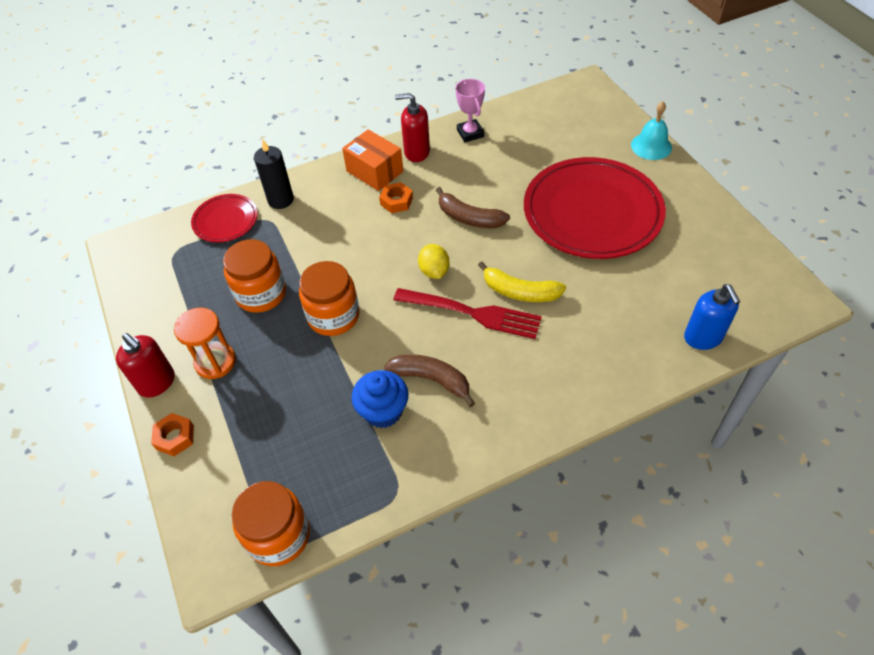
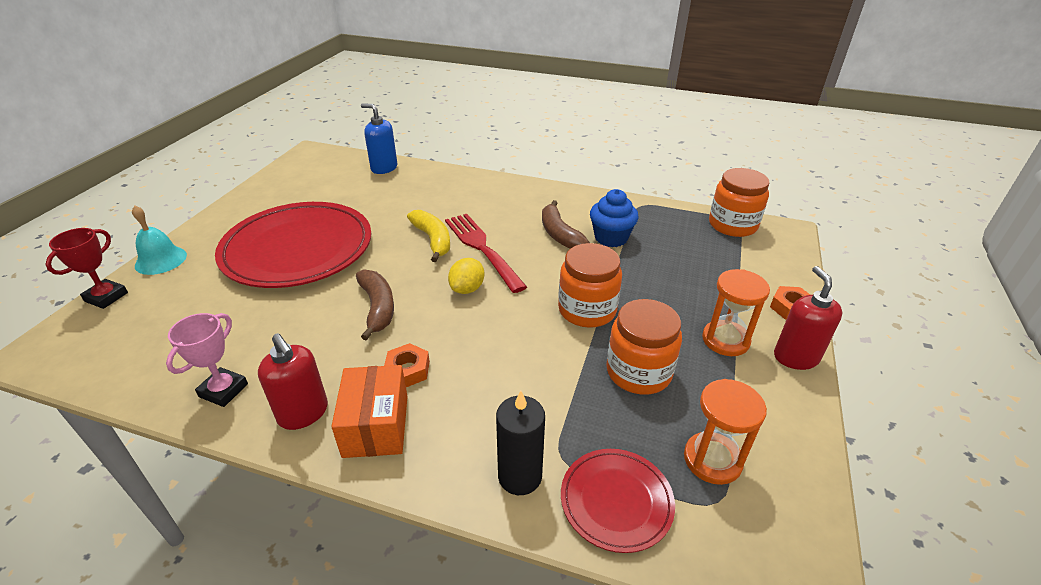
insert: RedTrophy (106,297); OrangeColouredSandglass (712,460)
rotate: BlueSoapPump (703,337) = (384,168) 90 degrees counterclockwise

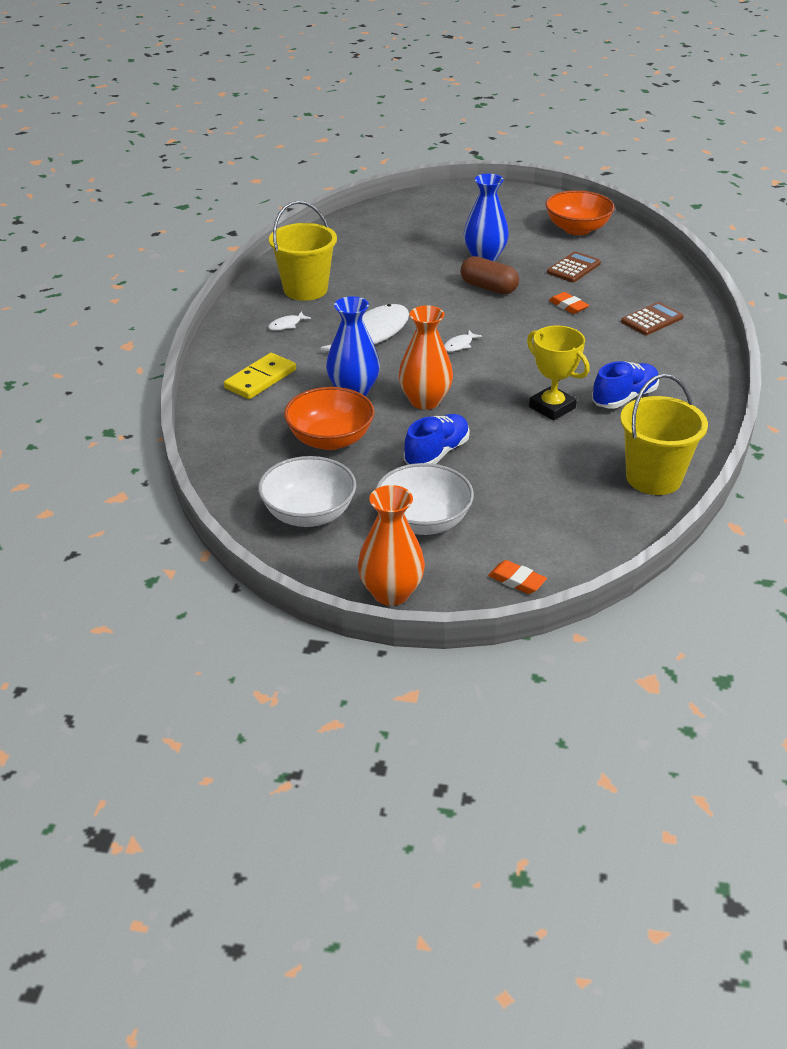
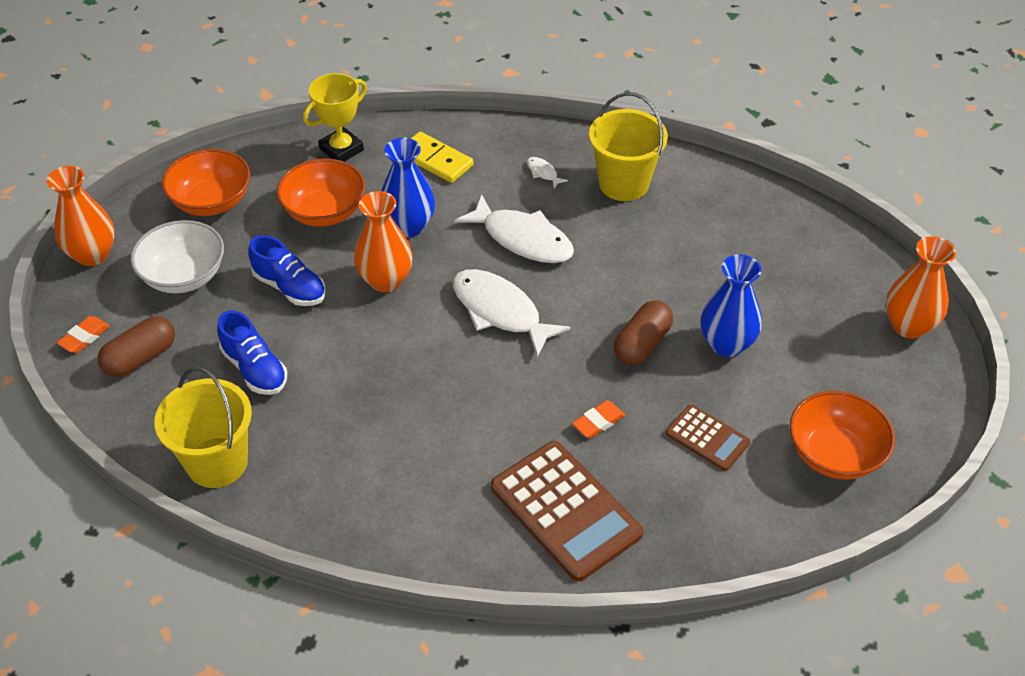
insert: RussetCapsule (140,358); OrangeColouredVase (908,326)
move: BlueSneaker (624,398) to (255,369); YellowTrophy (552,407) to (341,149)
recolor: SnowWhiteBowl (309,514) to OrangeColouredBowl (212,202)
resize: SnowWhiteFish (459,345) = (500,311) x2.41; RussetCalculator (652,320) = (565,510) x1.85

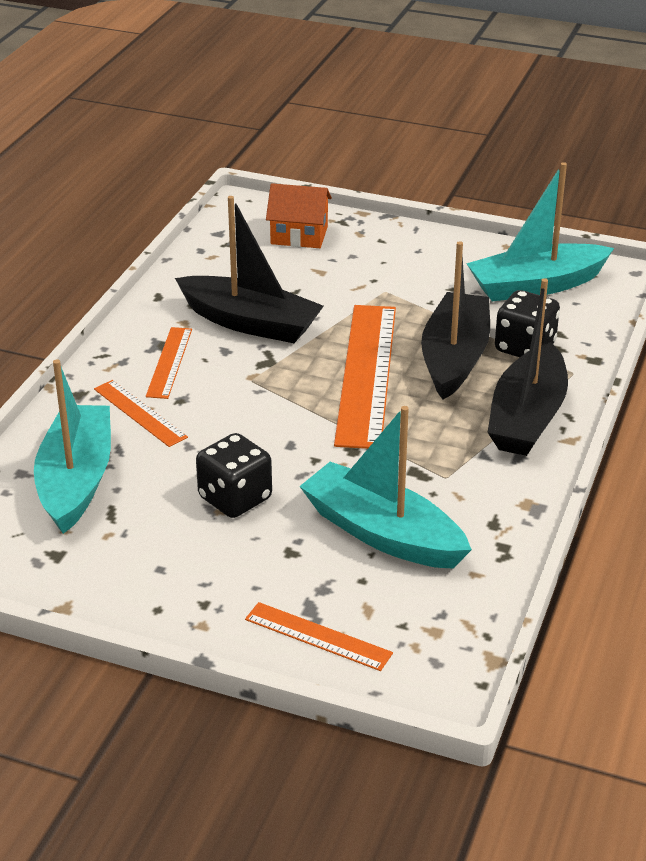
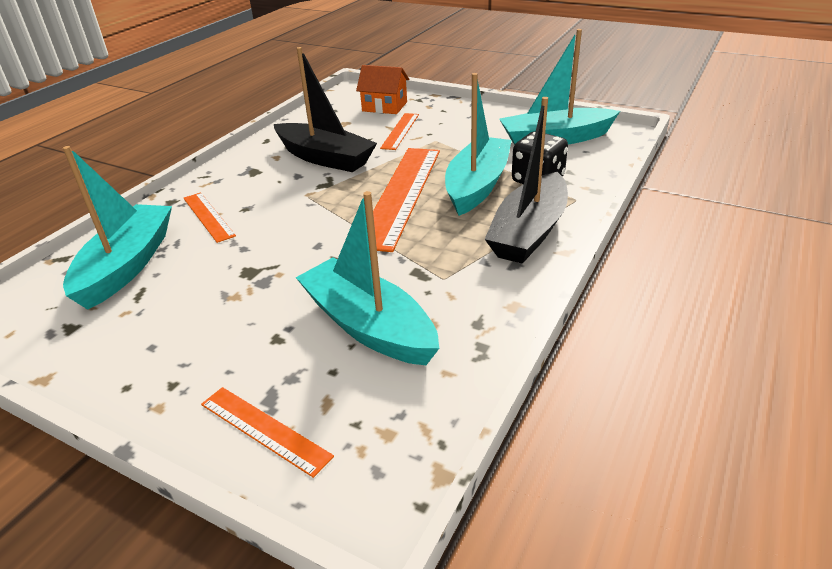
delete: EbonyDice (235,498)
move: OrangeColouredStraightedge (169,362) to (400,131)
recolor: EbonyBoat (454,358) to AquaBoat (477,185)

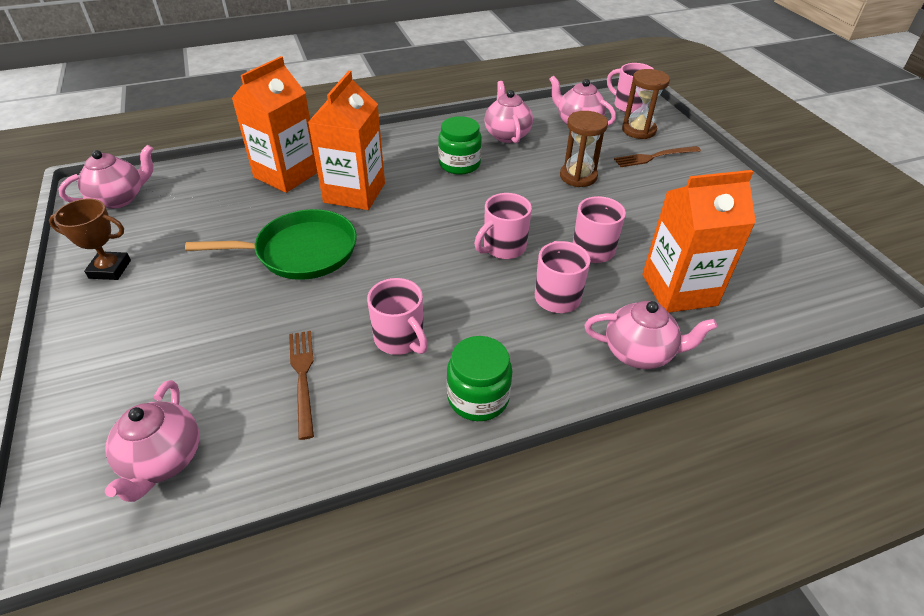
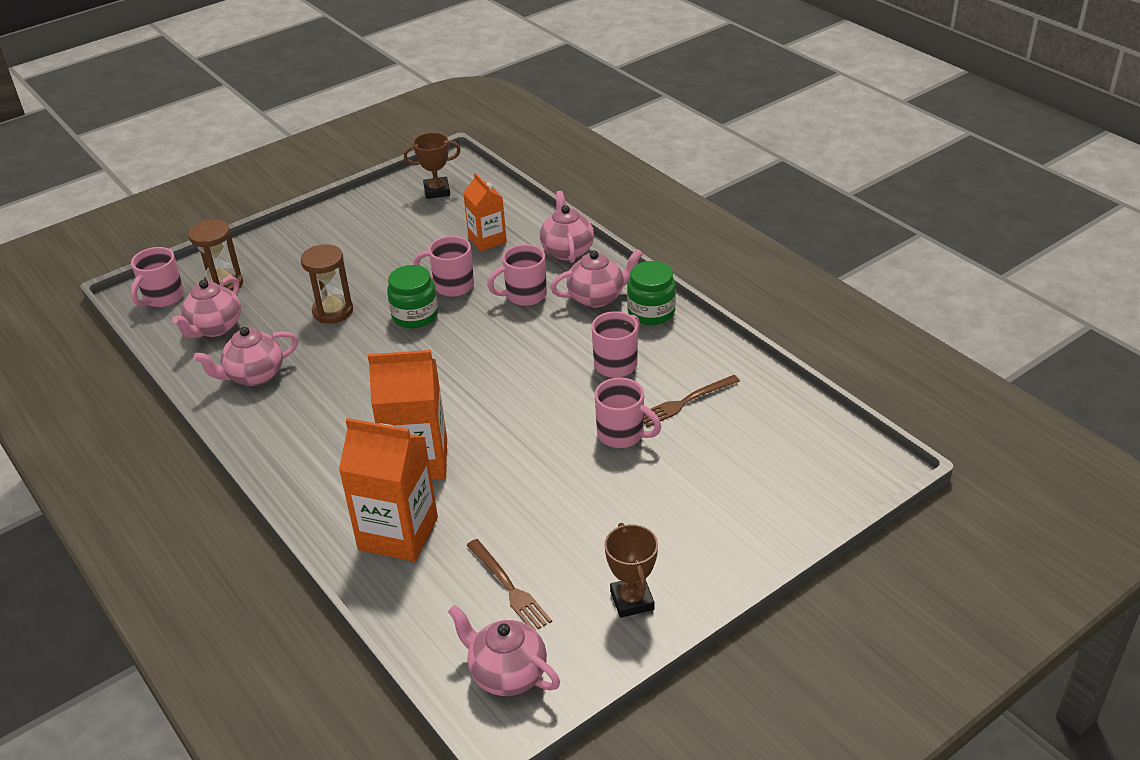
delete: EmeraldSkillet (301,251)
insert: RussetTrophy (437,191)
move: EmeraldJar (459,164) to (415,315); RussetTableFork (654,157) to (509,587); RosePinkChinaTeapot (163,460) to (597,297); RosePinkTeaMug (503,248) to (622,435)
resize: OrangeColouredCarton (679,290) = (487,240) x0.62

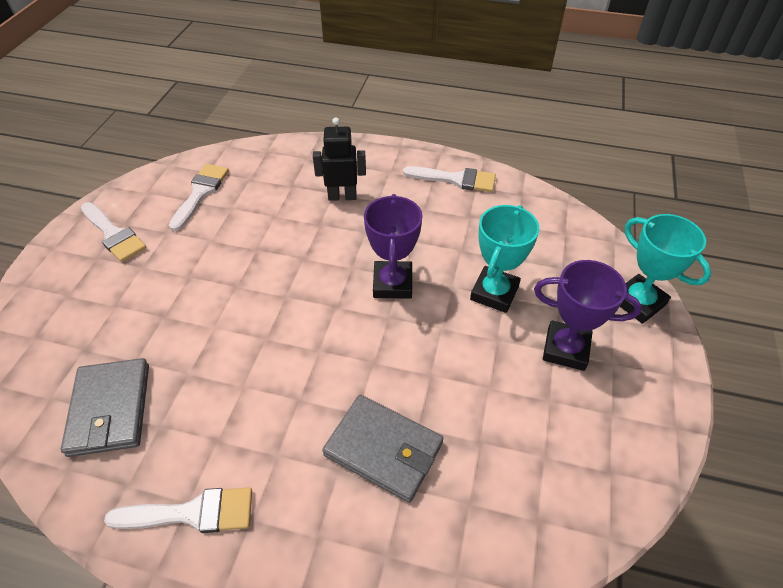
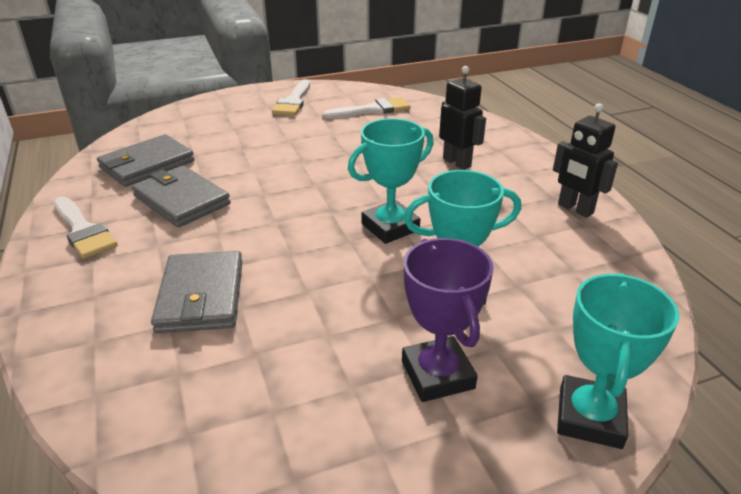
insert: AshGreyWallet (182,200)
replace: SnowWhitePaintBrush (456,179) to EbonyToyRobot (575,209)
recolor: RoyalPurpleTrophy (392,283) to AquaTrophy (390,227)

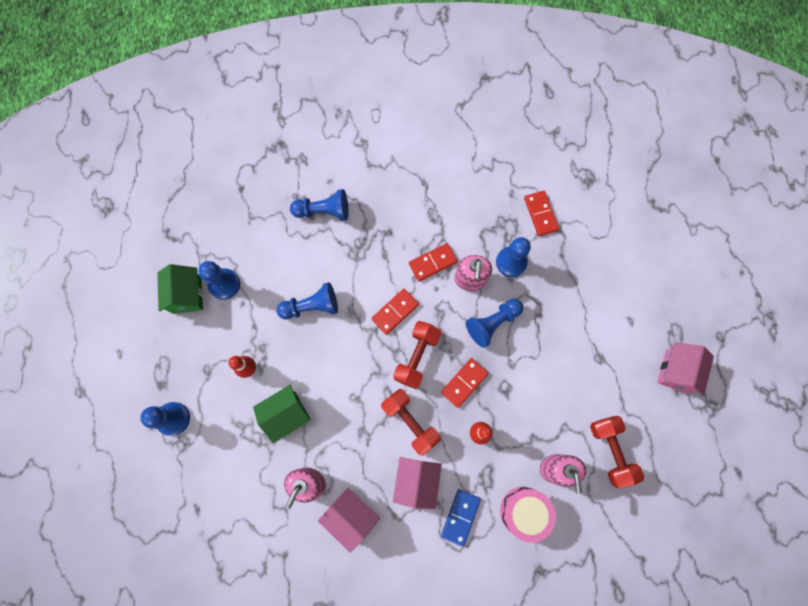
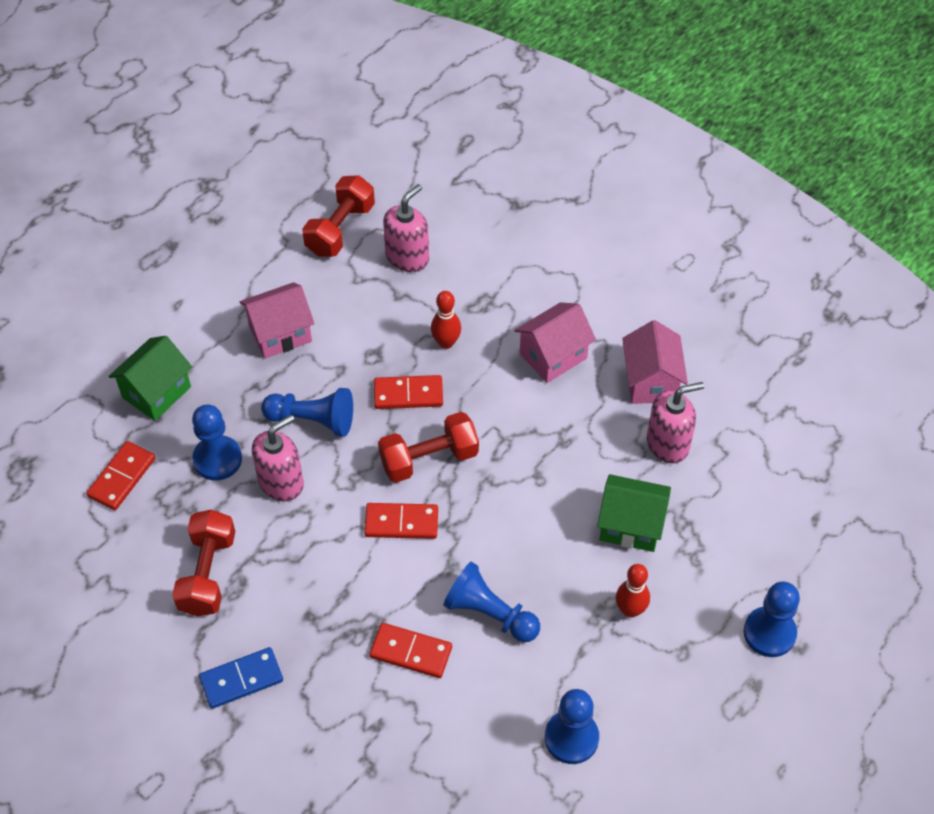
delete: BlueChessPawn (323,211); RosePinkToyDrum (524,511)
move: EmeraldHouse (187,295) to (156,392); RedHandWeight (410,422) to (207,574); BlueDominoTile (460,517) to (241,679); RosePinkHouse (676,371) to (280,334); RedDominoTile (433,263) to (411,652)

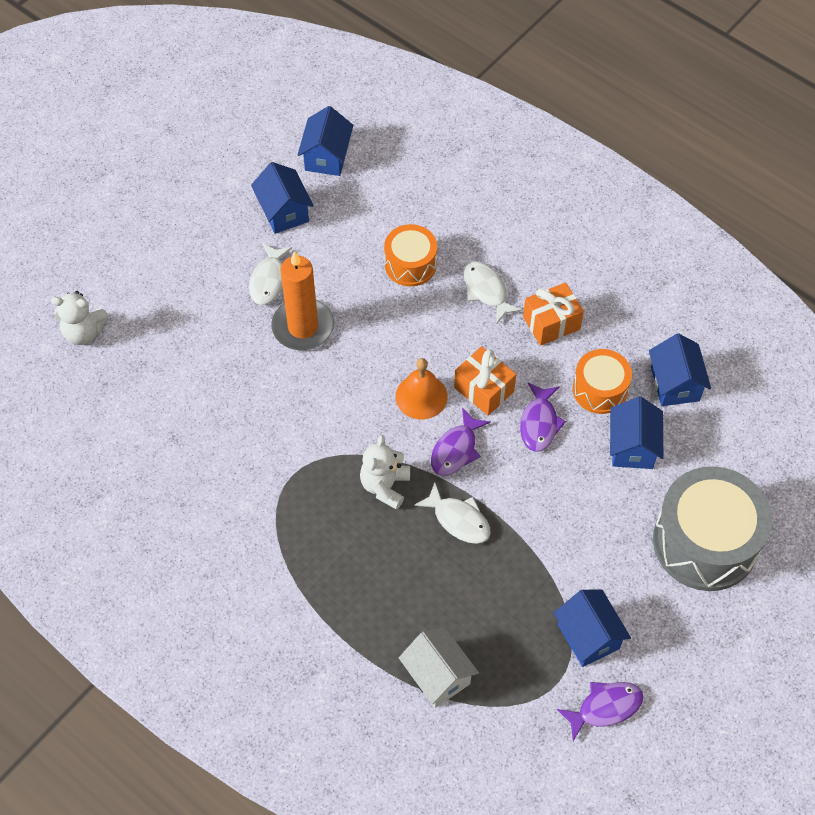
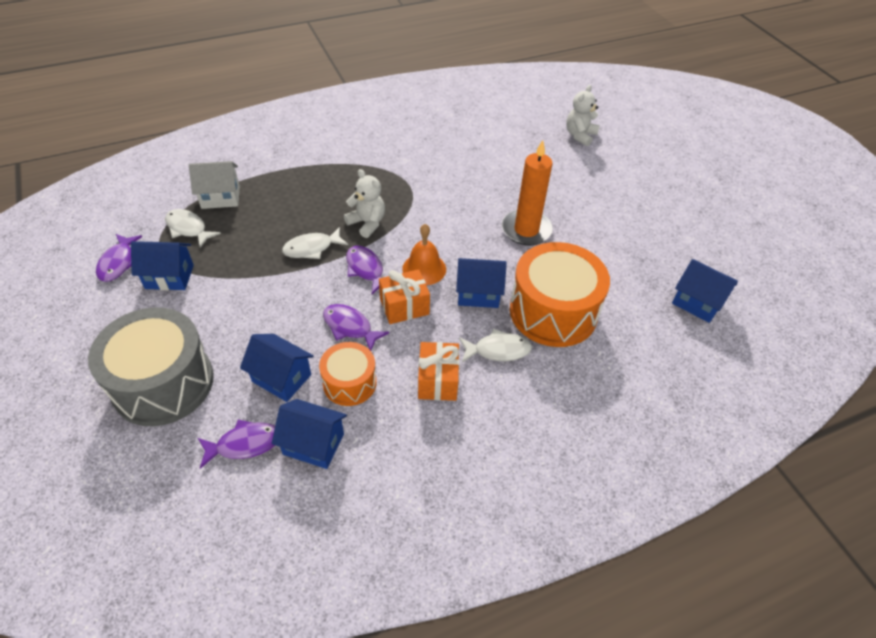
insert: RoyalPurpleFish (244,444)
move: SnowWhiteFish (269,280) to (188,229); BlueHouse (284,212) to (478,293)
resize: OrangeColouredToyDrum (410,264) = (553,311) x1.81

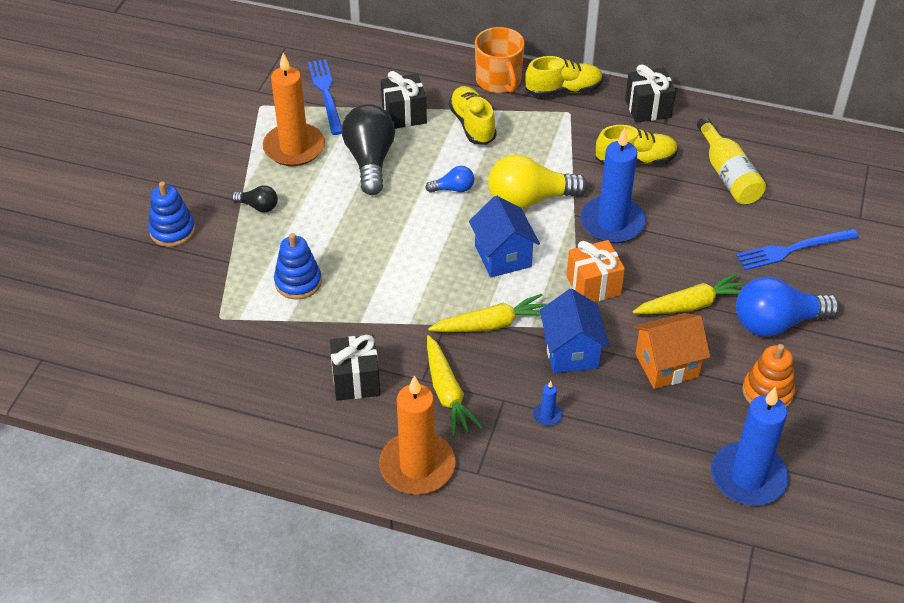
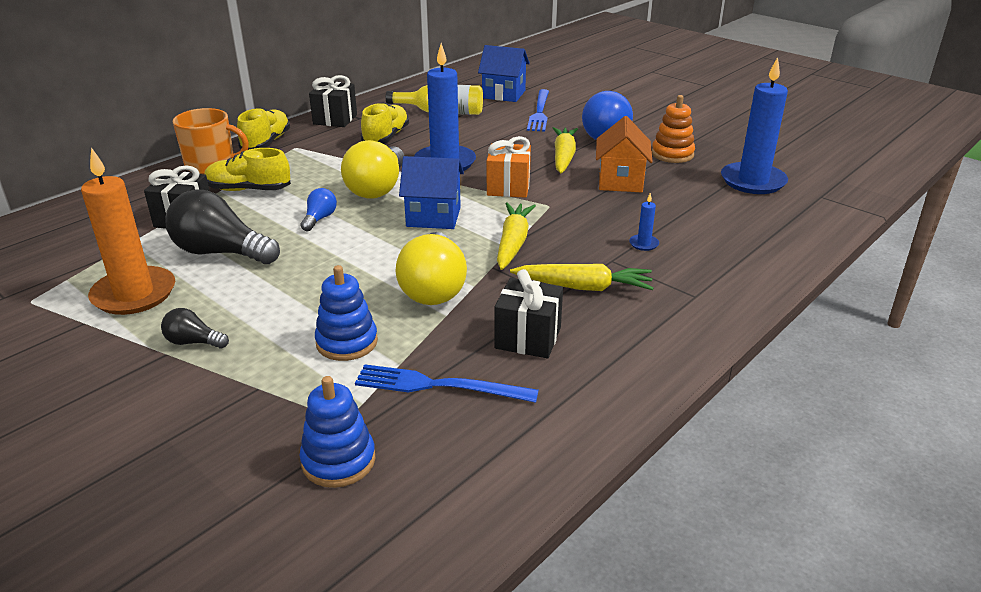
delete: OrangeColouredPillarCandle (417,466)
insert: YellowBulb (433,288)
move: BlueStackingRings (172,231) to (338,461); BlueTableFork (326,94) to (439,386); BlueHouse (571,352) to (503,94)
rotate: EbonyBulb (258,206) = (193,342) 120 degrees counterclockwise

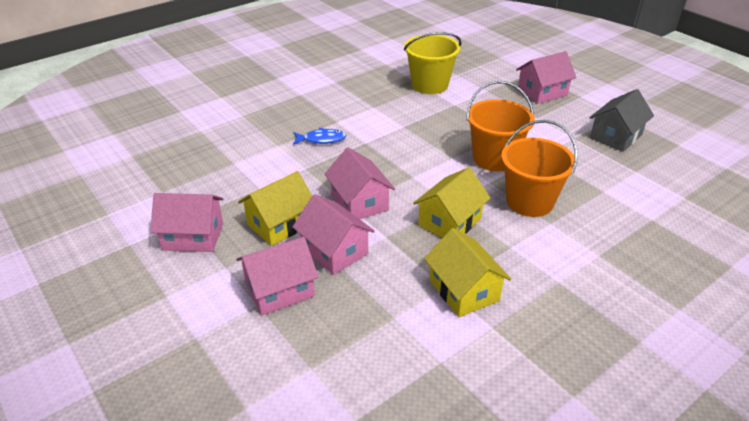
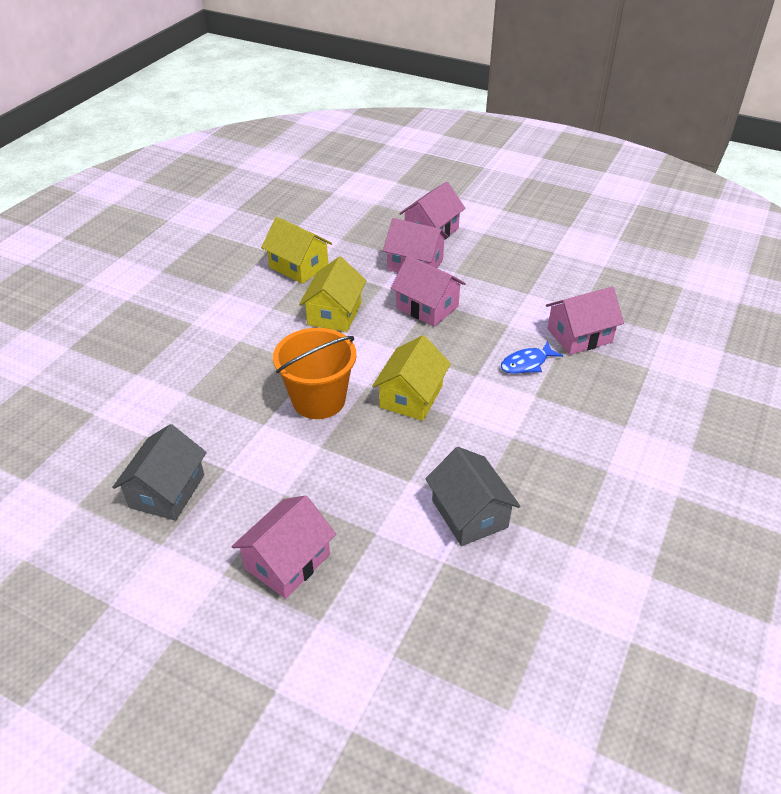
delete: OrangeColouredSandBucket (529,202)
move: YellowHouse (279,224) to (411,396); RosePinkHouse (193,236) to (579,336)
replace: YellowSandBucket (429,85) to AshGreyHouse (469,513)

